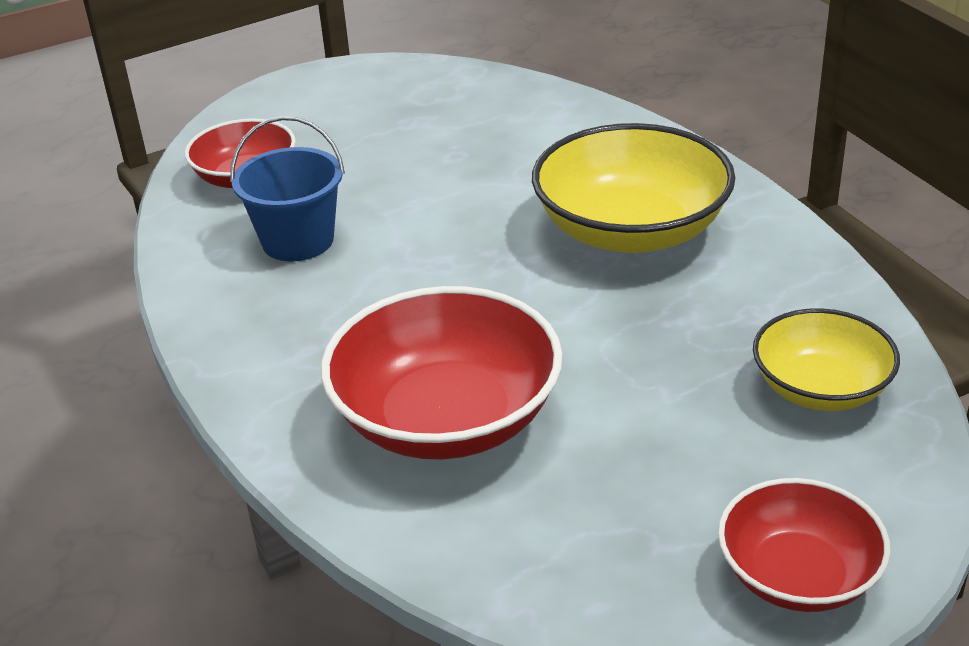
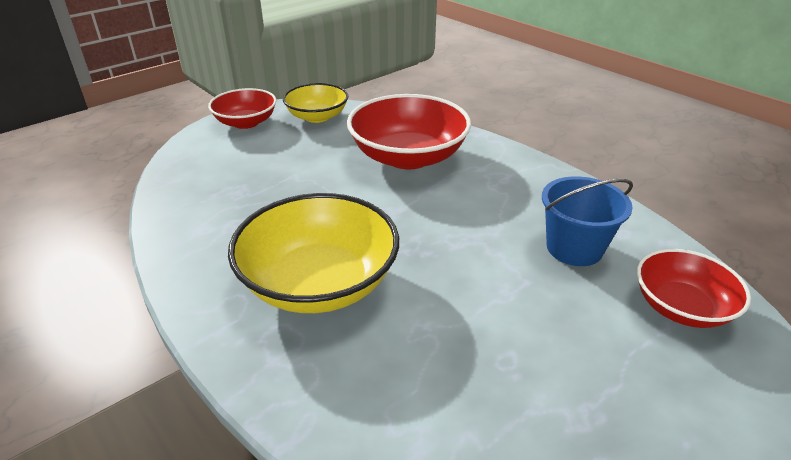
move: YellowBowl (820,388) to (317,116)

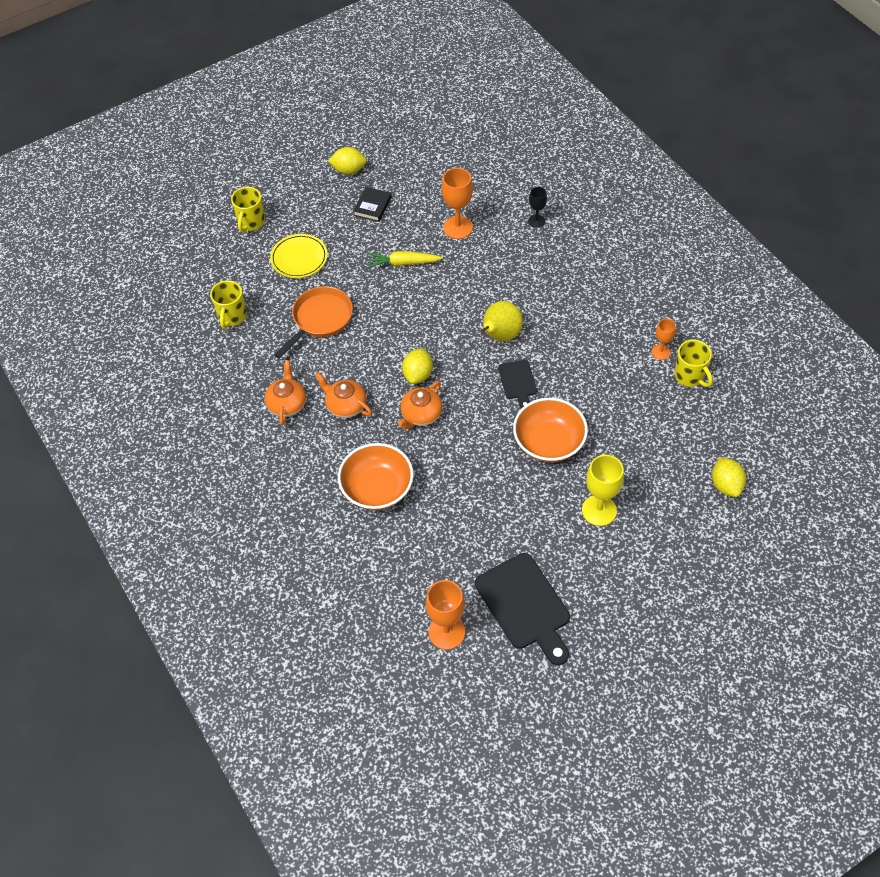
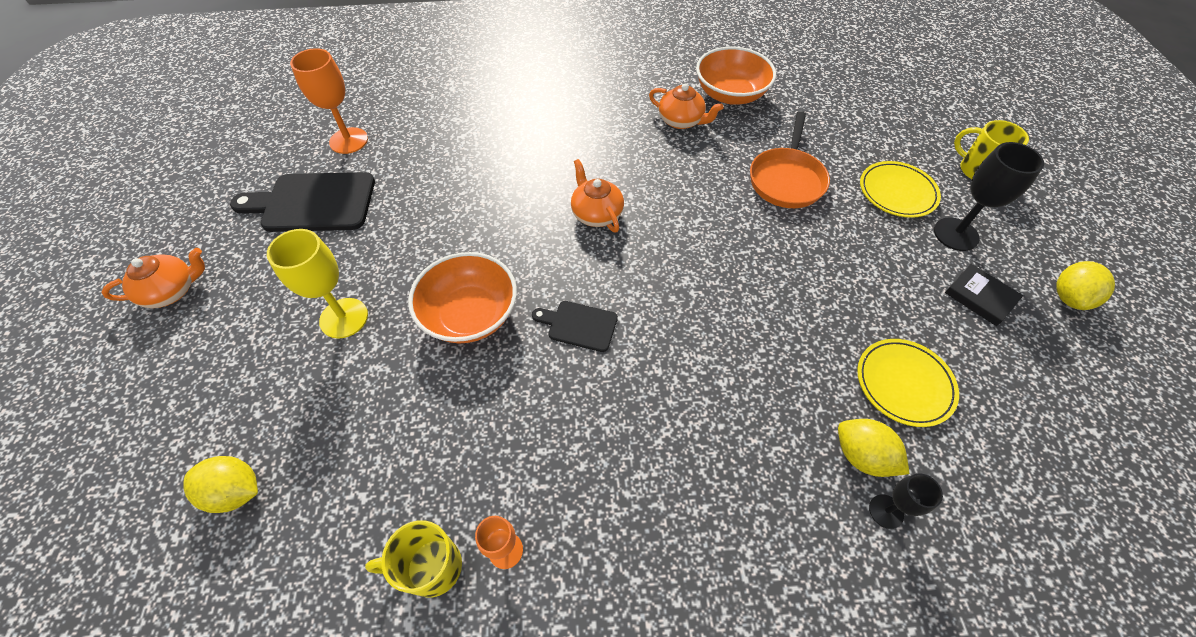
delete: YellowTeaMug (232,317); YellowRootVegetable (403,263); YellowPearFruit (500,335)
insert: EbonyWineGlass (955,234)
move: OrangeColouredChinaTeapot (345,405) to (172,291); OrangeColouredBowl (377,488) to (730,94); YellowToyLemon (418,374) to (861,456)
replace: OrangeColouredWineGlass (458,227) to YellowDinnerPlate (904,384)
rotate: OrangeColouredSkillet (320,319) = (786,179) 45 degrees clockwise

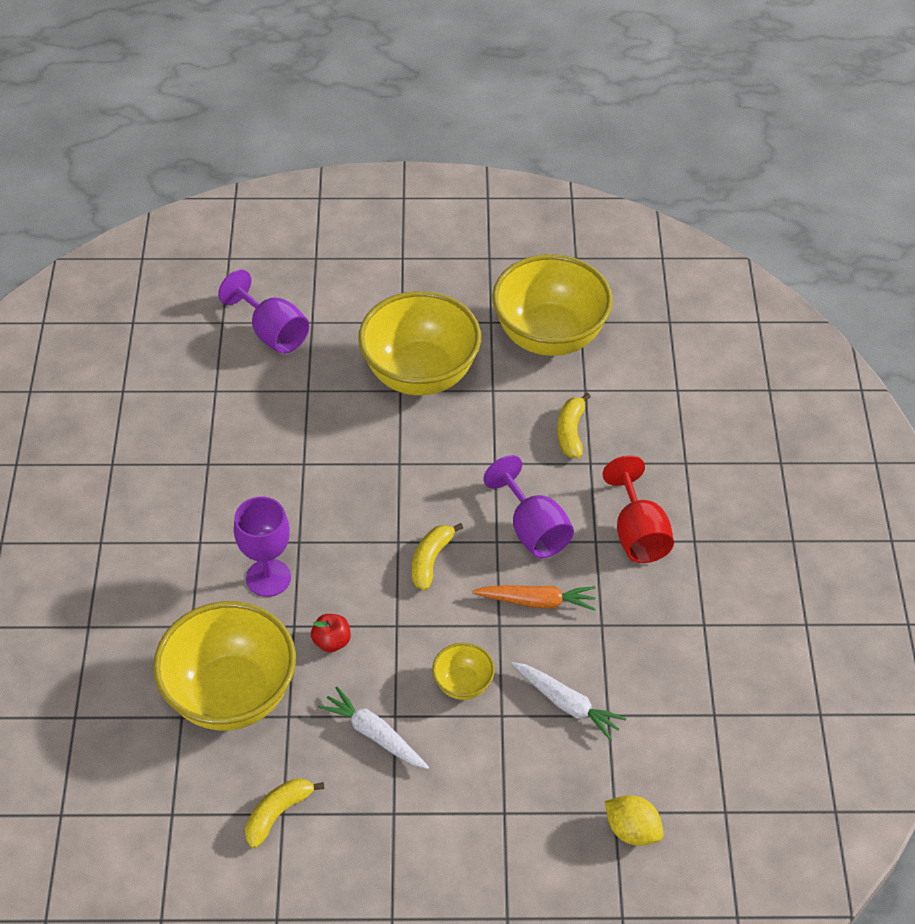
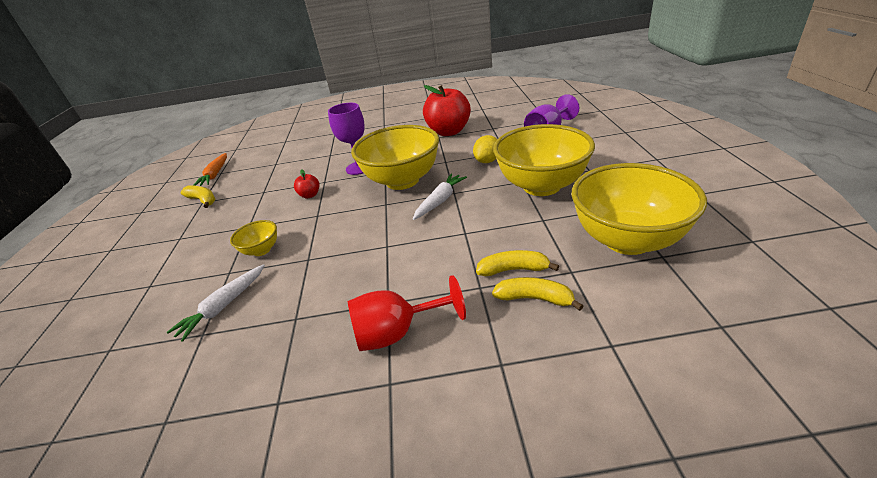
delete: RoyalPurpleWineGlass (533,530)
insert: RedToyApple (449,132)
move: OrangeColouredRootVegetable (536,601) to (215,174); YellowBowl (231,695) to (402,181); SnowWhiteRootVegetable (375,735) to (440,201); YellowToyLemon (632,830) to (487,161); YellowBananaFruit (431,560) to (535,298)

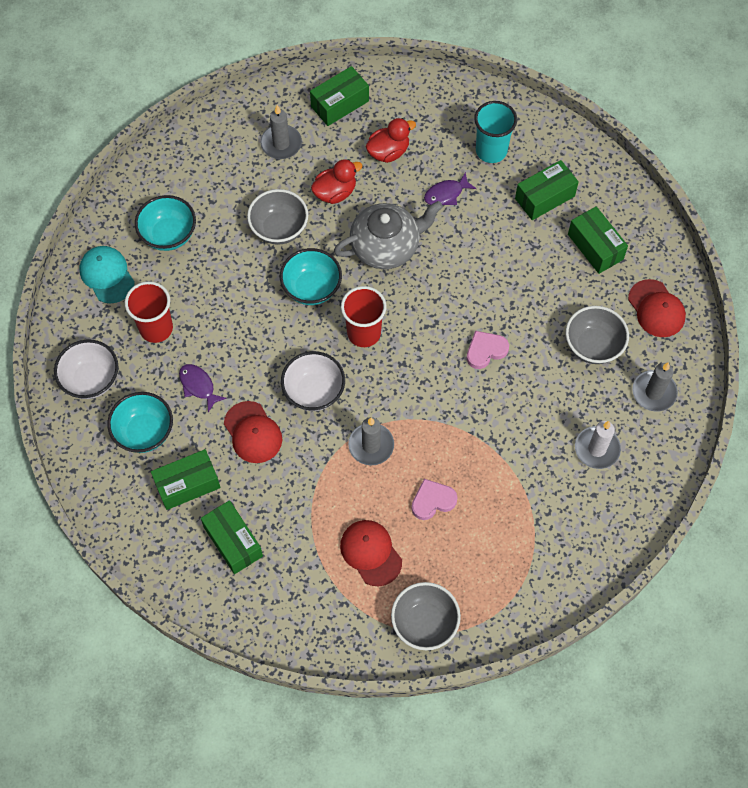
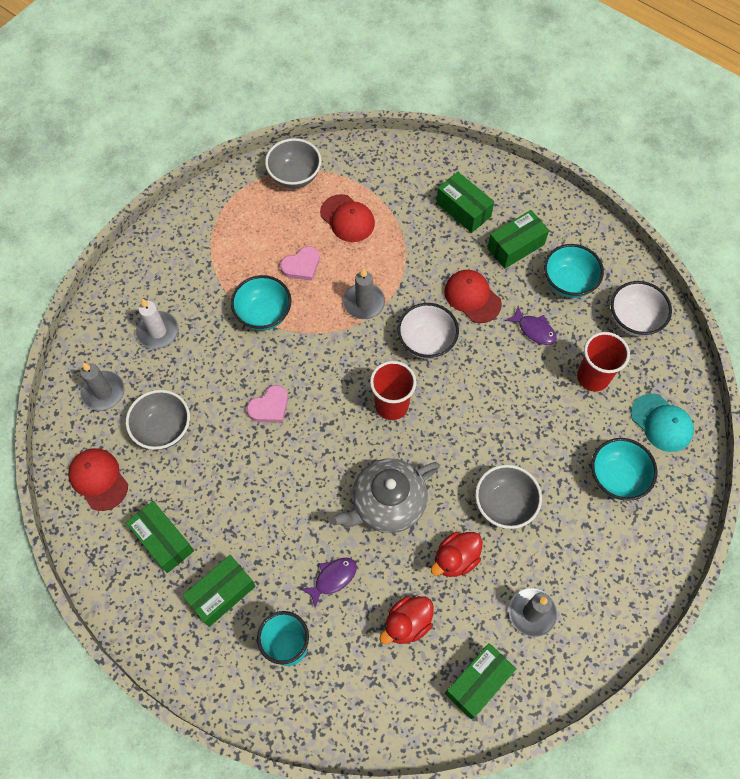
move: AquaBowl (311,288) to (264,314)

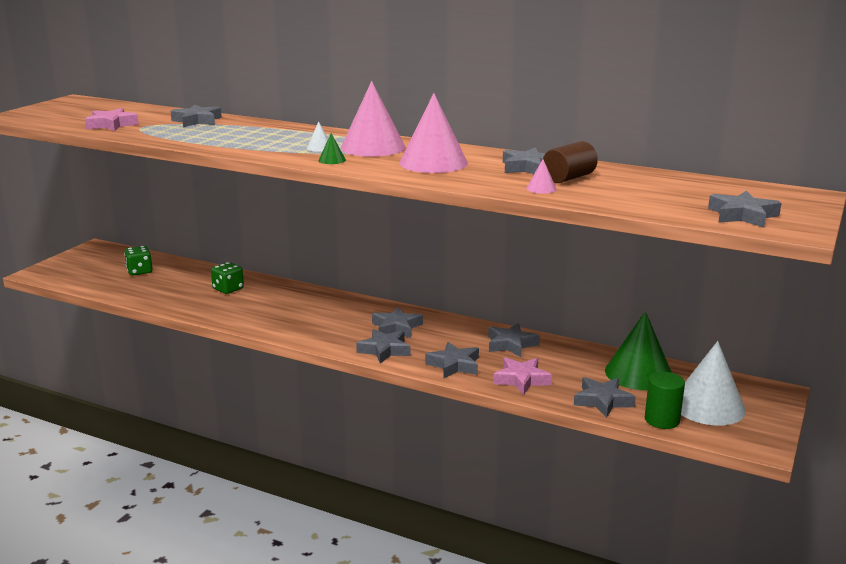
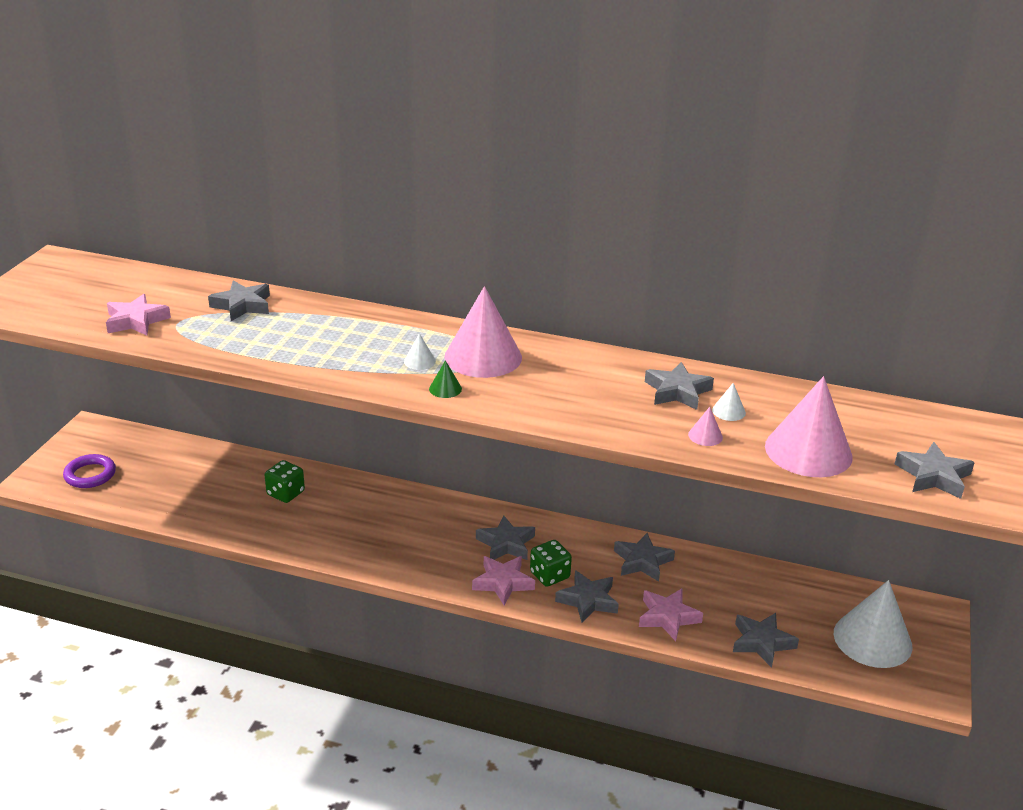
delete: EmeraldSolidCone (638,373); EmeraldCylinderShape (662,420)
insert: RoyalPurpleHoop (90,475)
move: EmeraldDice (139,271) to (549,575); RosePinkSolidCone (433,163) to (808,451)
replace: RussetCylinderShape (568,178) to SnowWhiteSolidCone (728,411)
recolor: AshGreyStar (384,350) to RosePinkStar (503,583)

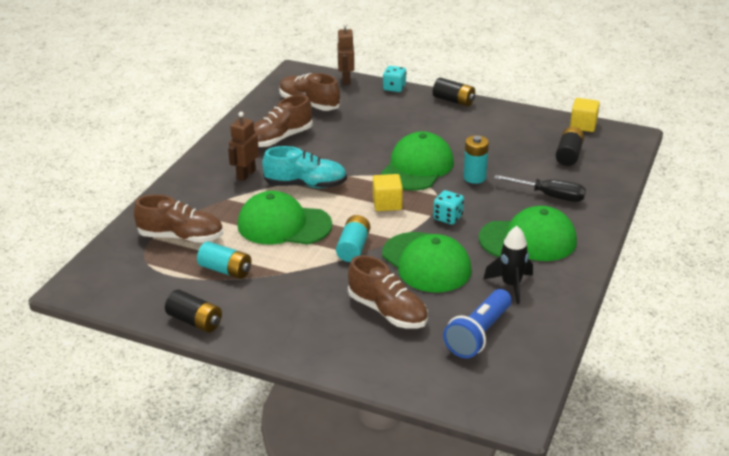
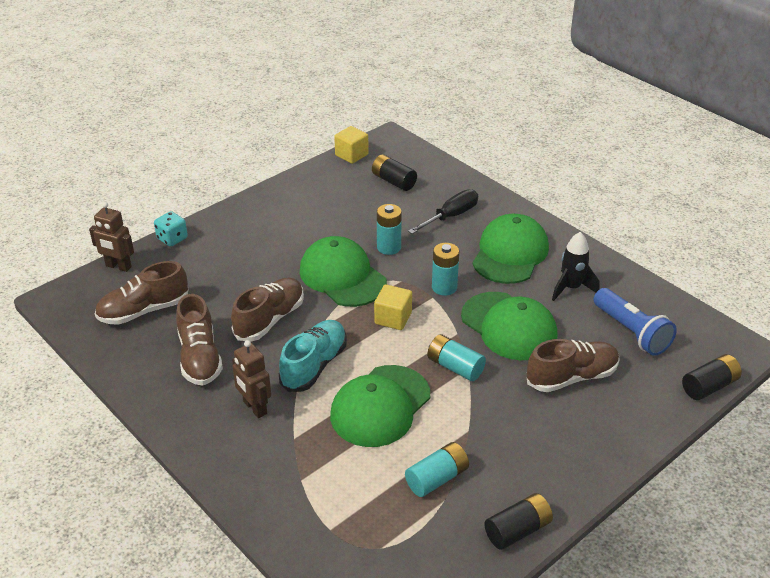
move: RussetSneaker (181,237) to (270,319); EbonyPowerCell (454,101) to (709,386)
replace: AquaDice (448,217) to AquaPowerCell (444,287)
rotate: EmeraldCap (426,263) = (509,326) 60 degrees clockwise

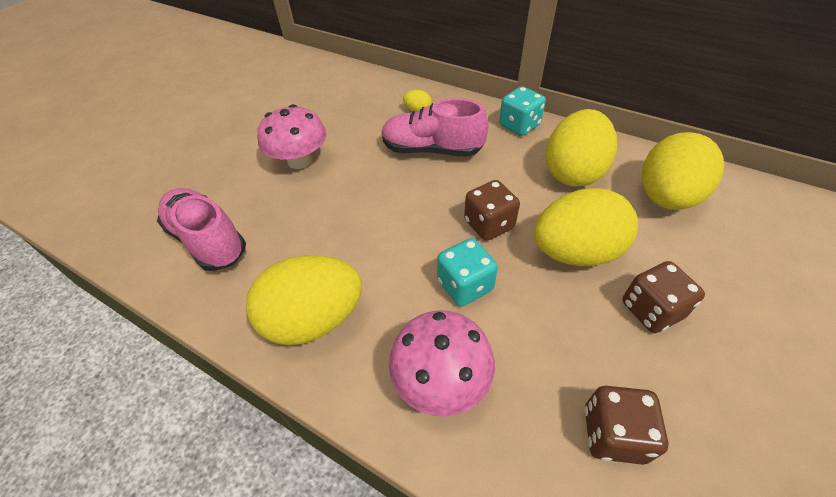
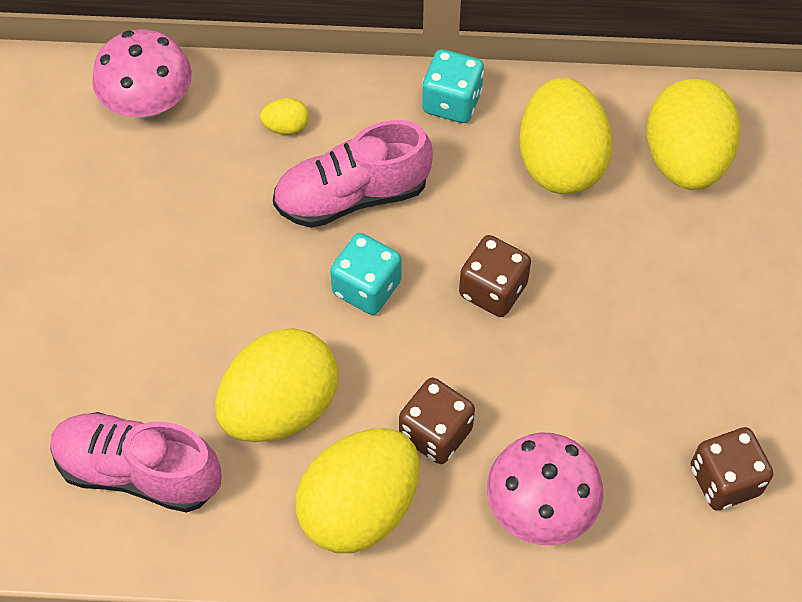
move: RosePinkToadstool (300,160) to (149,103); YellowToyEgg (575,252) to (280,408); AquaDice (465,285) to (366,288); RussetDice (651,310) to (435,433)

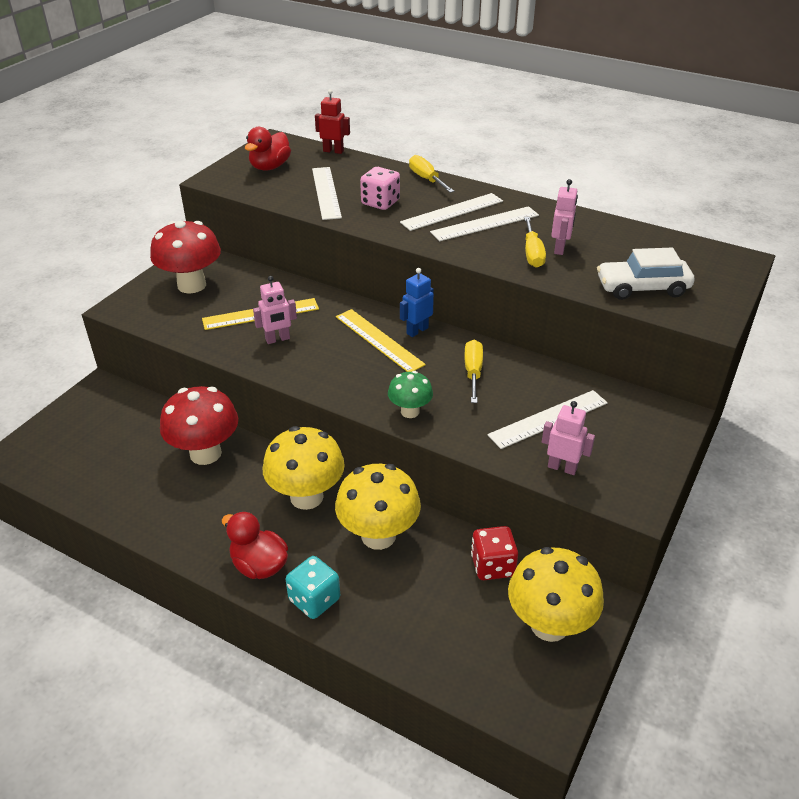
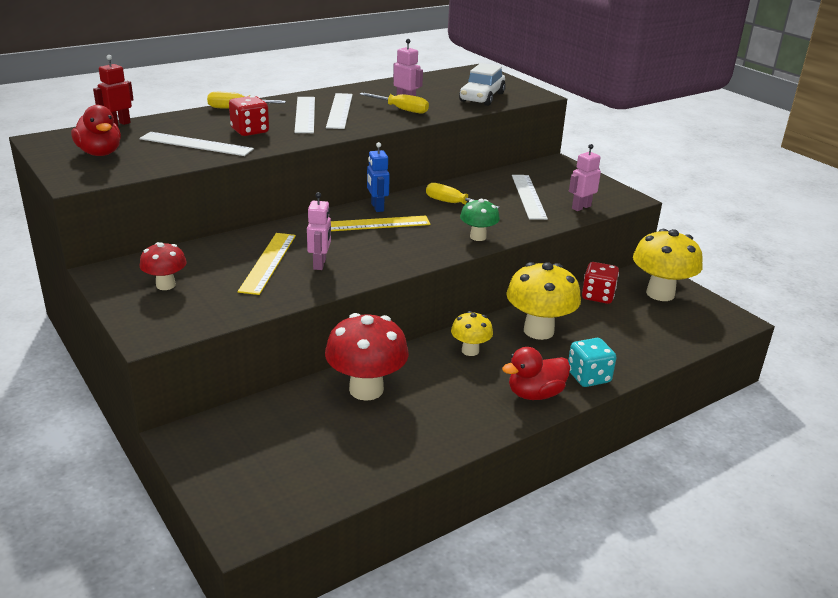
recolor: RosePinkDice (380,202) to RedDice (250,131)
resize: RedToadstool (192,285) = (165,285) x0.55; YellowToadstool (306,497) = (470,351) x0.55

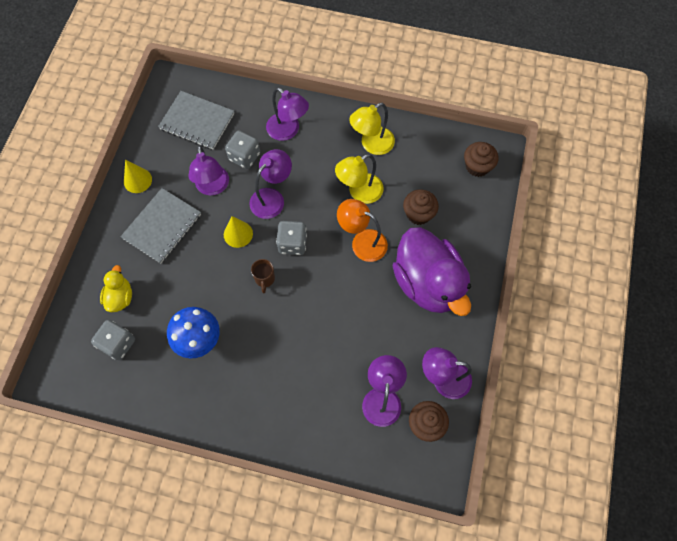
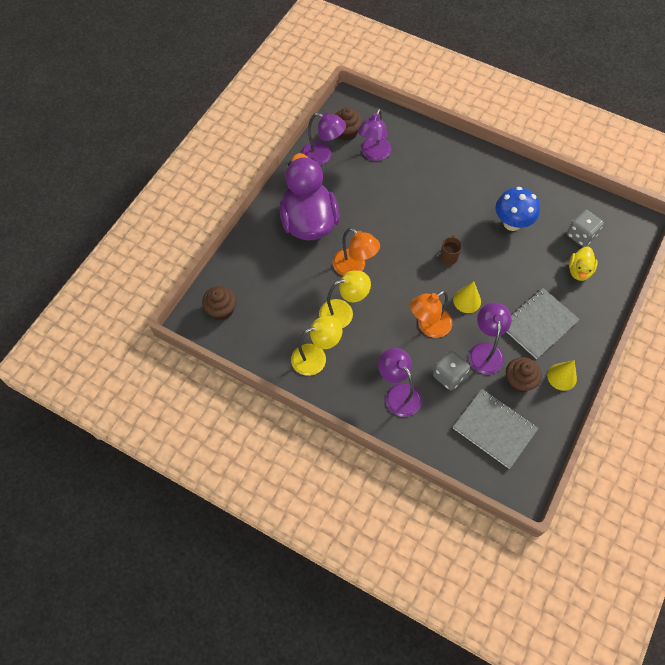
delete: AshGreyDice (292,243)
move: RussetFairyCake (418,214) to (519,381)
recolor: RoyalPurpleLamp (272,198) to OrangeColouredLamp (428,326)

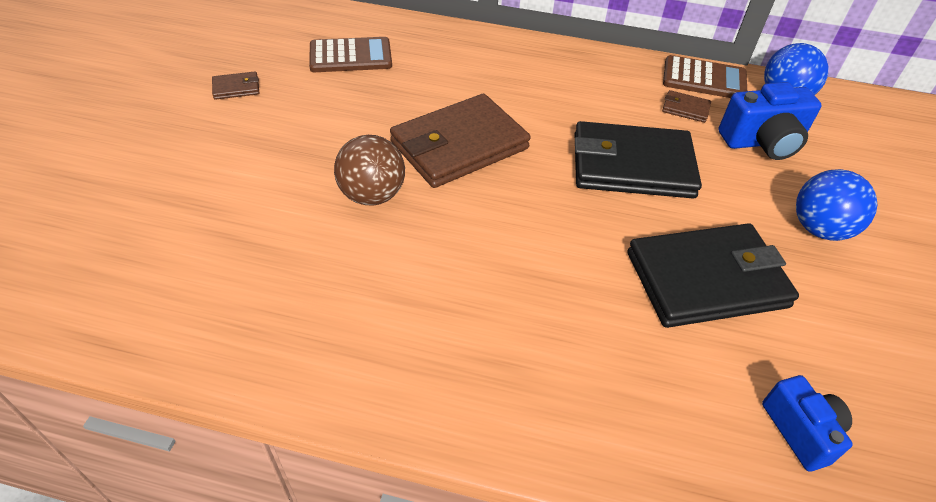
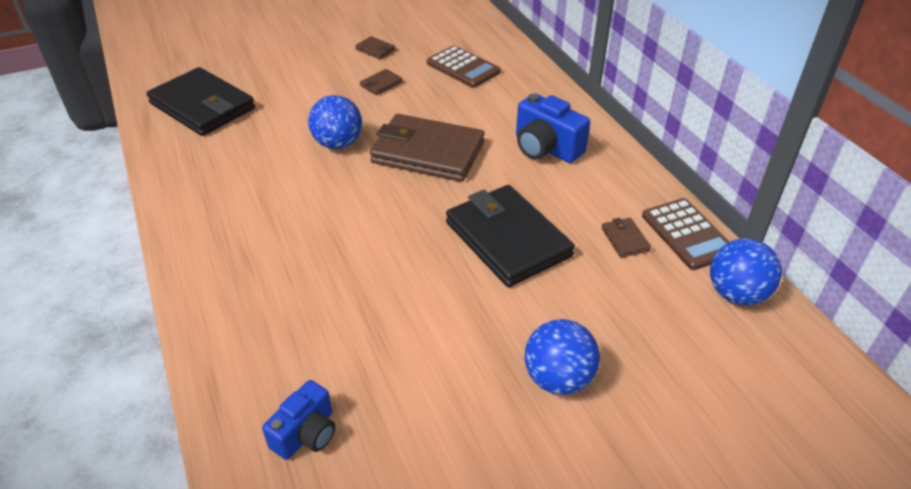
insert: RussetWallet (381,84)
move: EbonyWallet (706,279) to (202,106); BlueCamera (762,142) to (546,148)
recolor: RussetPlayBall (372,195) to BluePlayBall (338,144)

